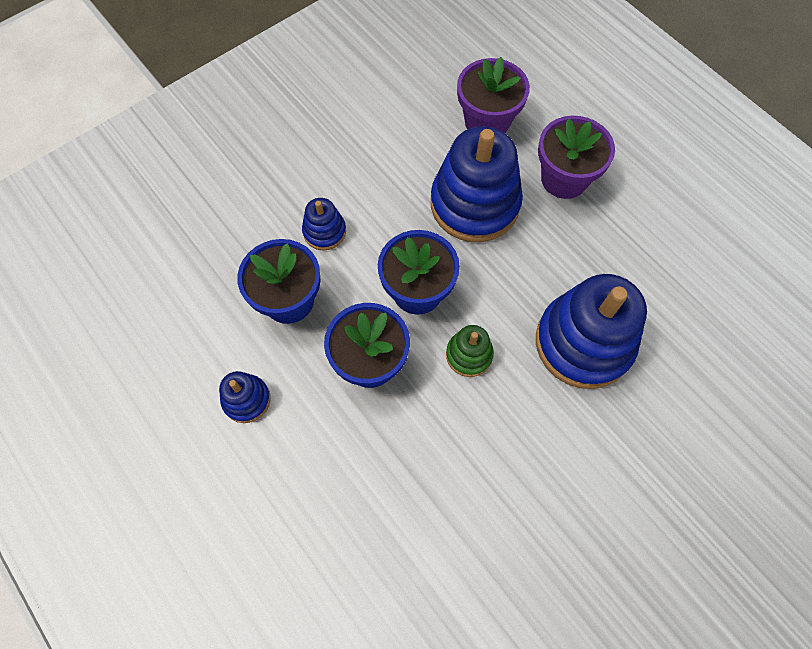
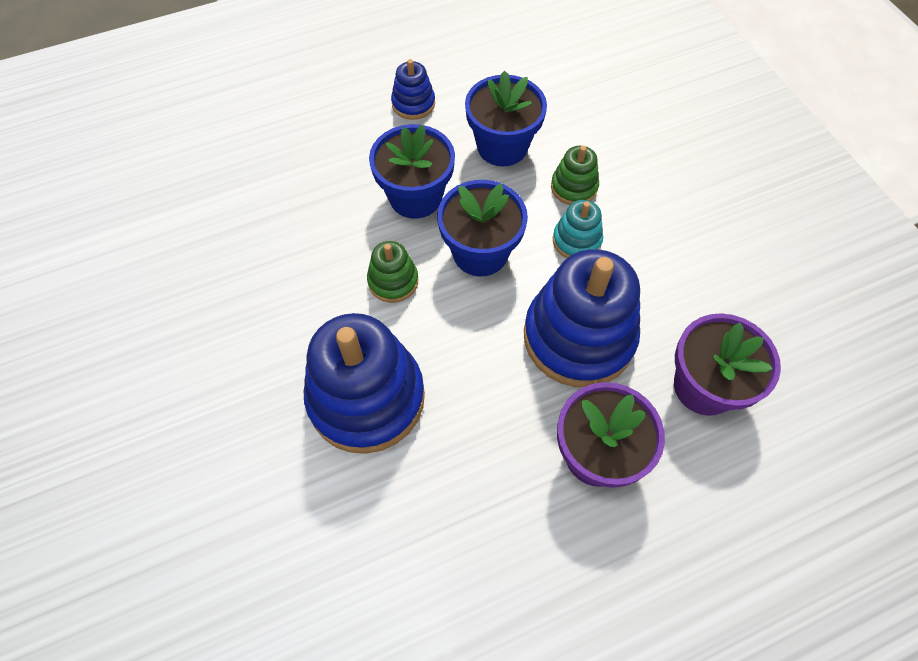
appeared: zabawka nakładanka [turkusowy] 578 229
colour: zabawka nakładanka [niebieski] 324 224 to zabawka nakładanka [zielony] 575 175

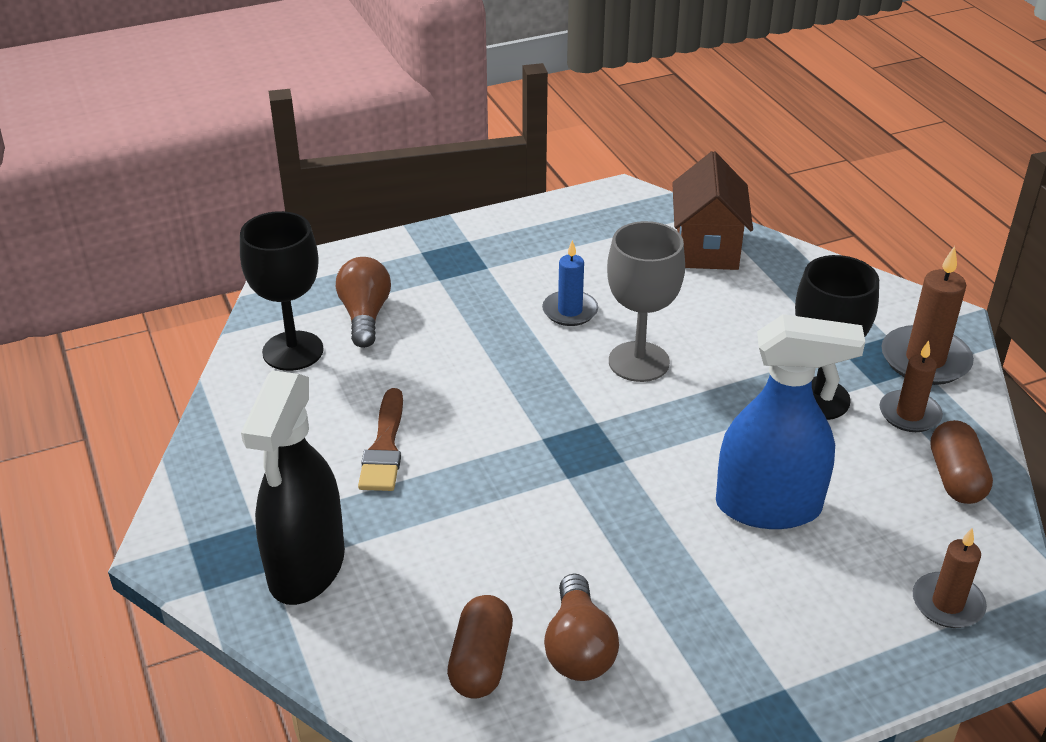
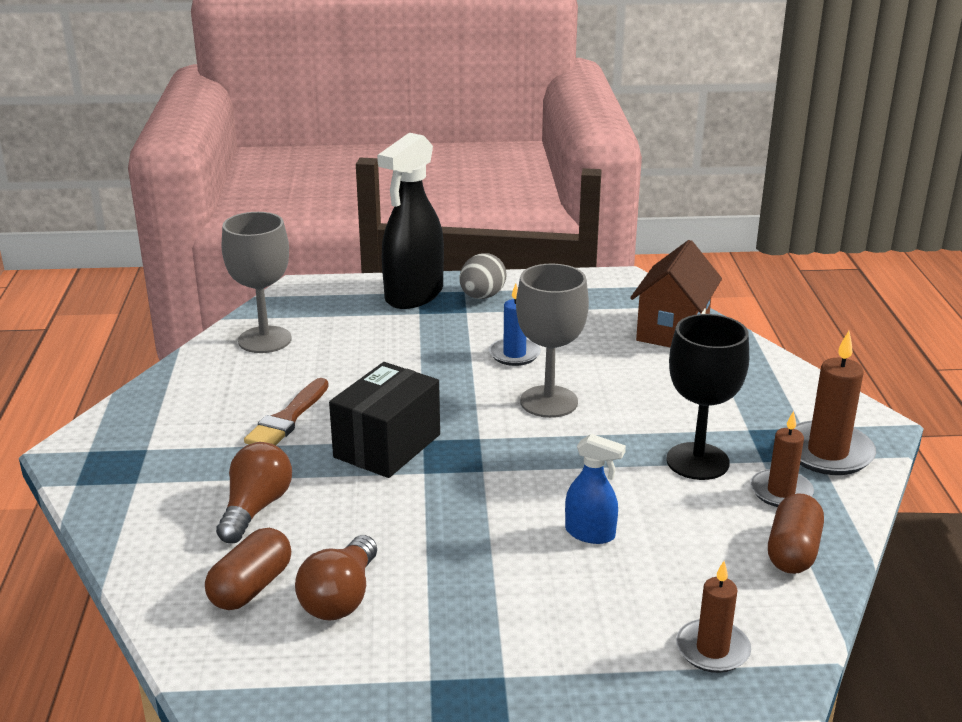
appeared: jajko [szary] 483 276; pudełko [czarny] 384 420
relocated: żarówka [brązowy] 363 302 to 254 492; spryskiwacz [czarny] 293 487 to 410 221
colour: kielich [czarny] 282 291 to kielich [szary] 257 282
size: spryskiwacz [niebieski] 790 421 = 595 489 x0.50

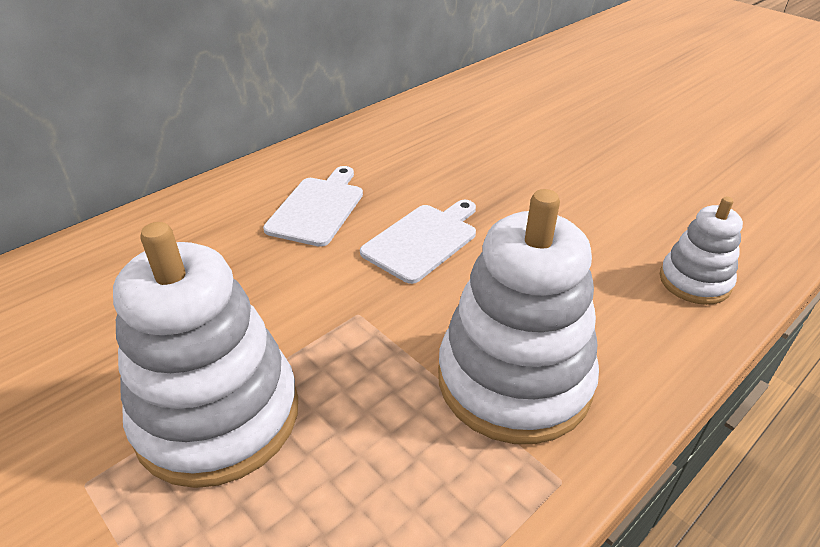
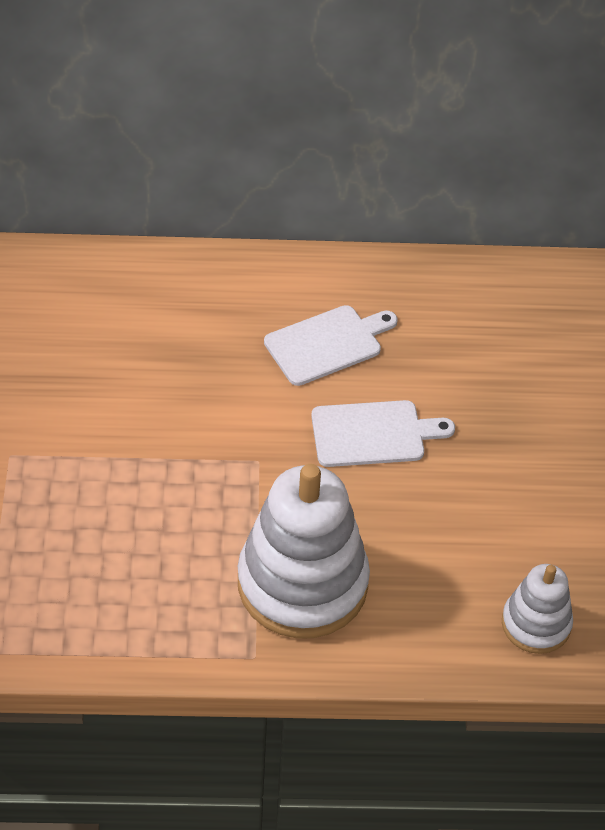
missing: zabawka nakładanka [biały] 205 355

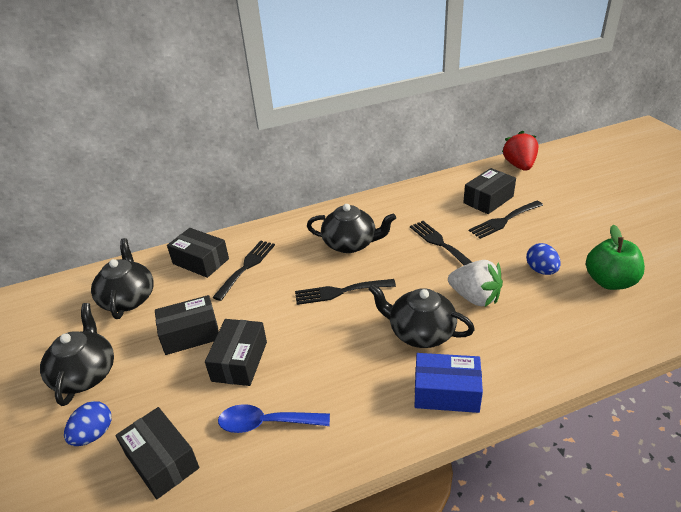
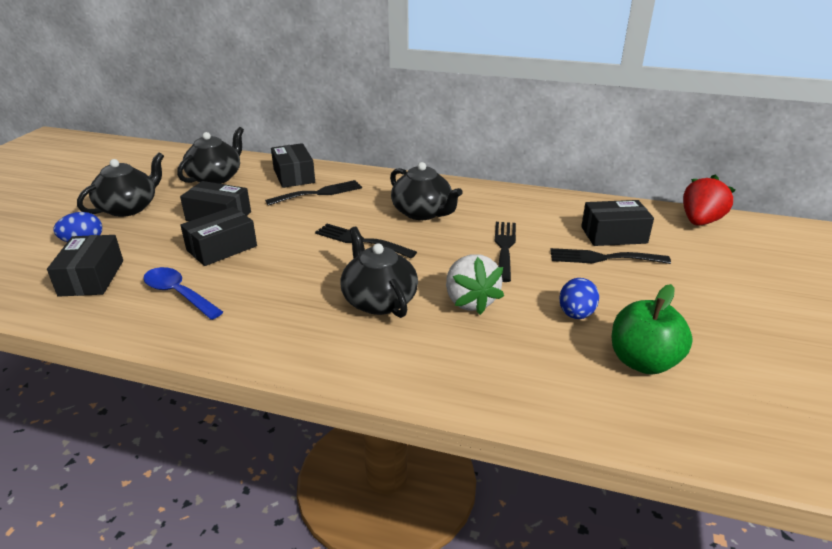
missing: pudełko [niebieski] 449 383

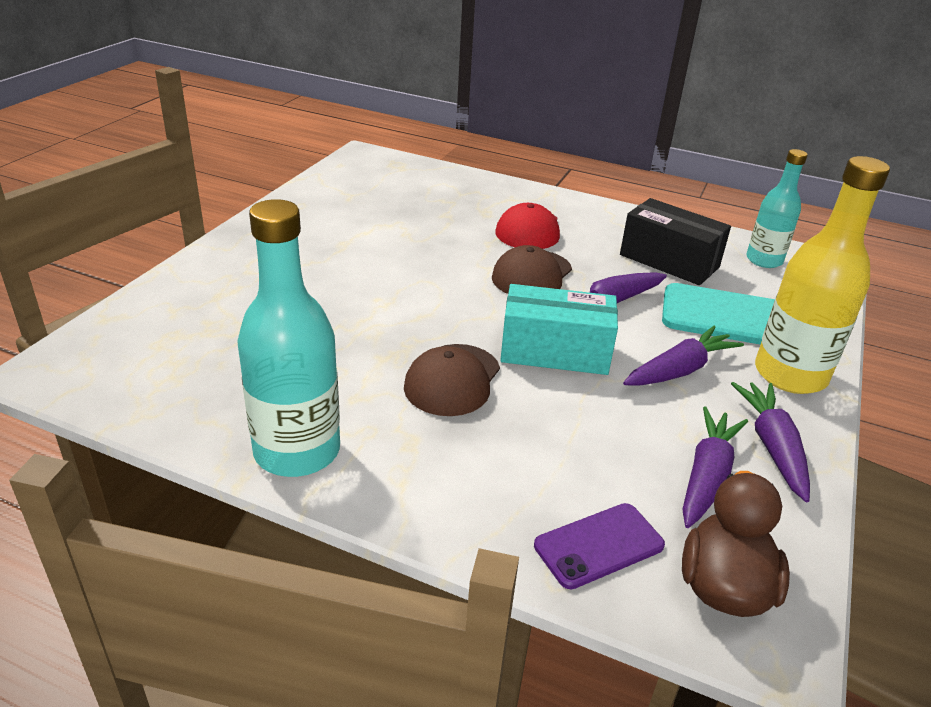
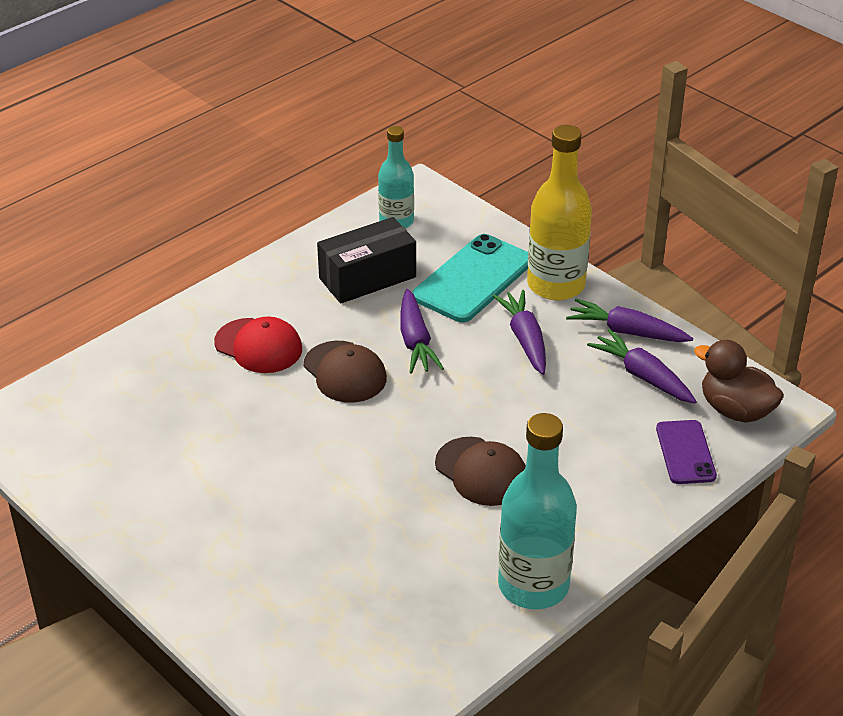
missing: pudełko [turkusowy] 559 329

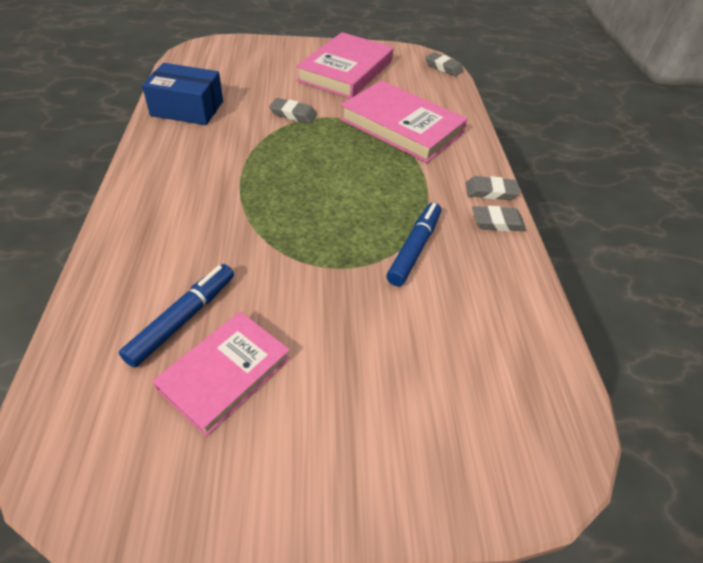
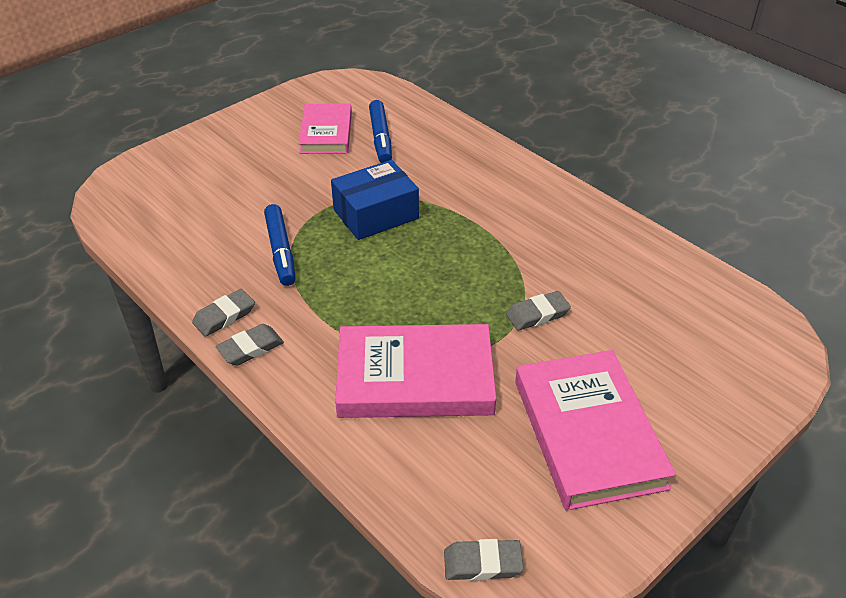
relocated: pudełko [niebieski] 182 94 to 375 200

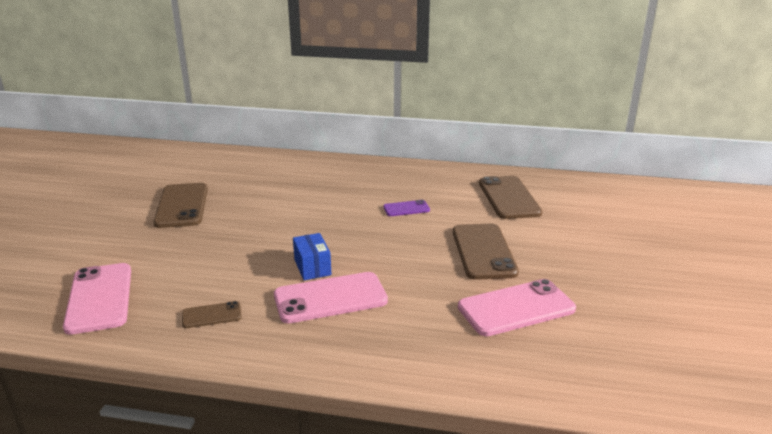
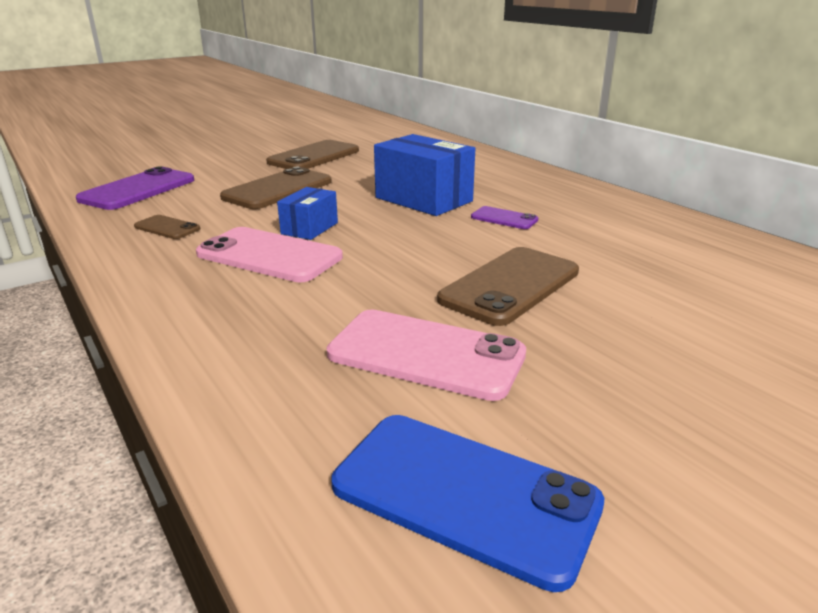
appeared: pudełko [niebieski] 424 175; telefon [niebieski] 467 503
relocated: telefon [brązowy] 510 197 to 276 188
colour: telefon [różowy] 97 299 to telefon [fioletowy] 135 188

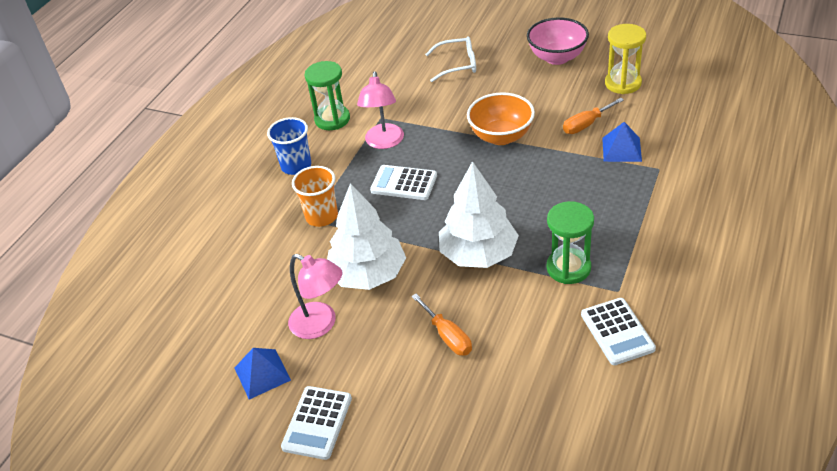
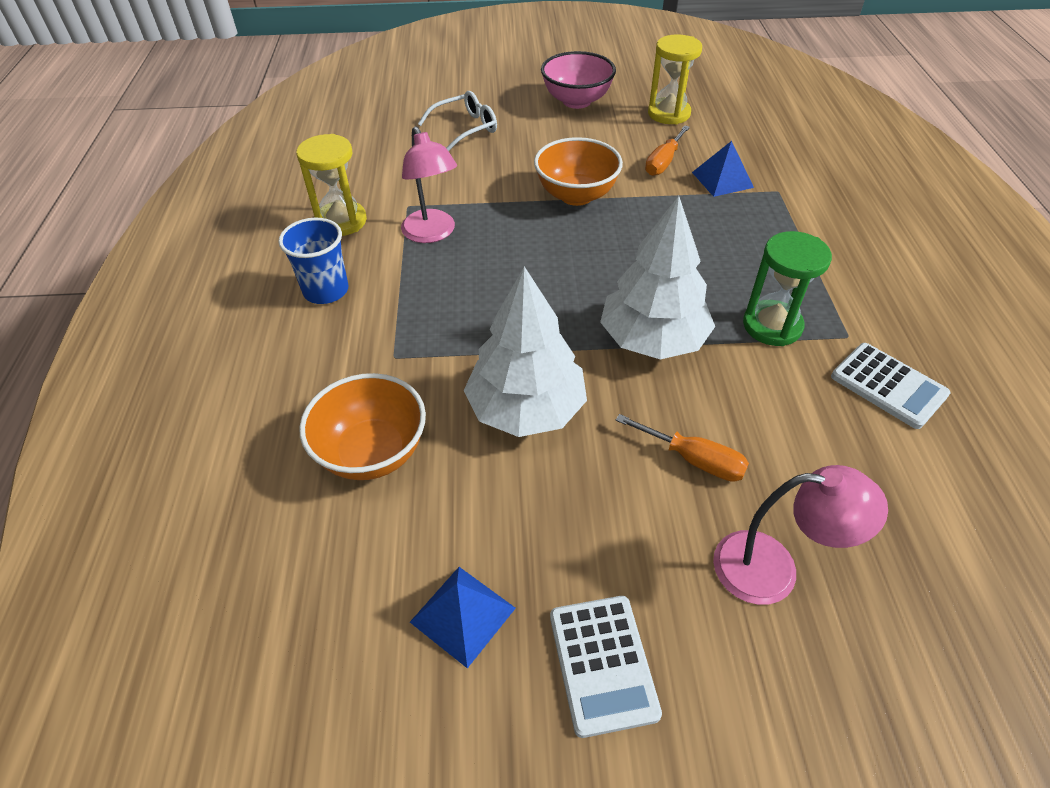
missing: kalkulator [biały] 403 182; szklanka [pomarańczowy] 315 196
appeared: miska [pomarańczowy] 362 426
relocated: lampka [różowy] 315 296 to 800 535
colour: klepsydra [zielony] 327 95 to klepsydra [żółty] 331 185

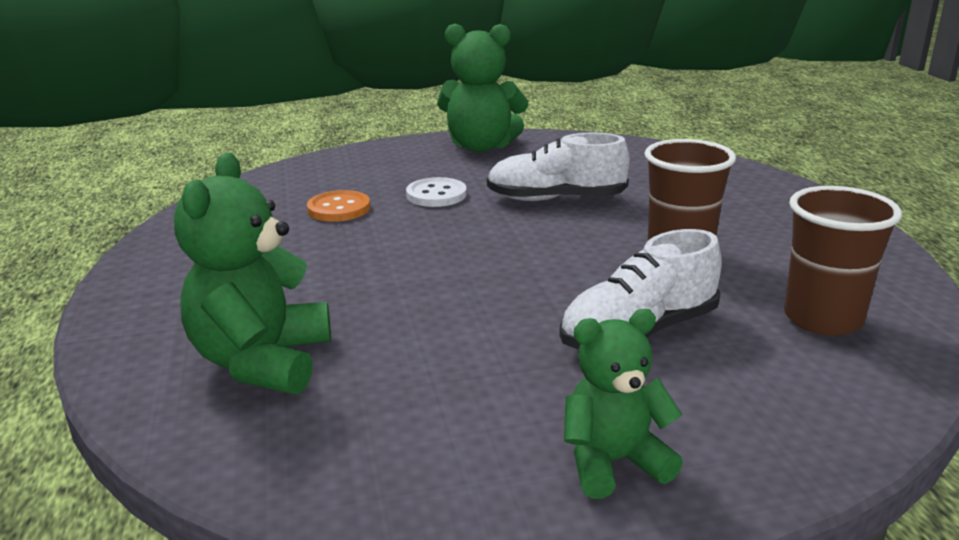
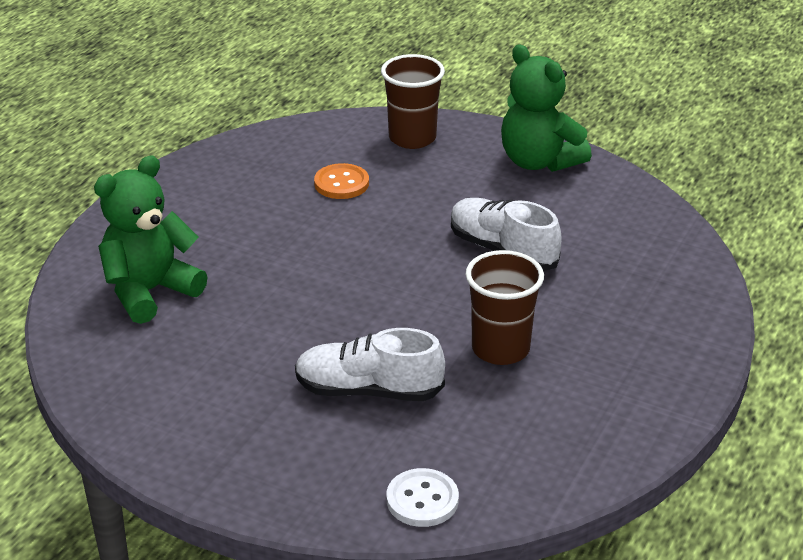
missing: miś [zielony] 623 404
relocated: guzik [biały] 436 192 to 423 497; szklanka [brązowy] 843 261 to 413 101

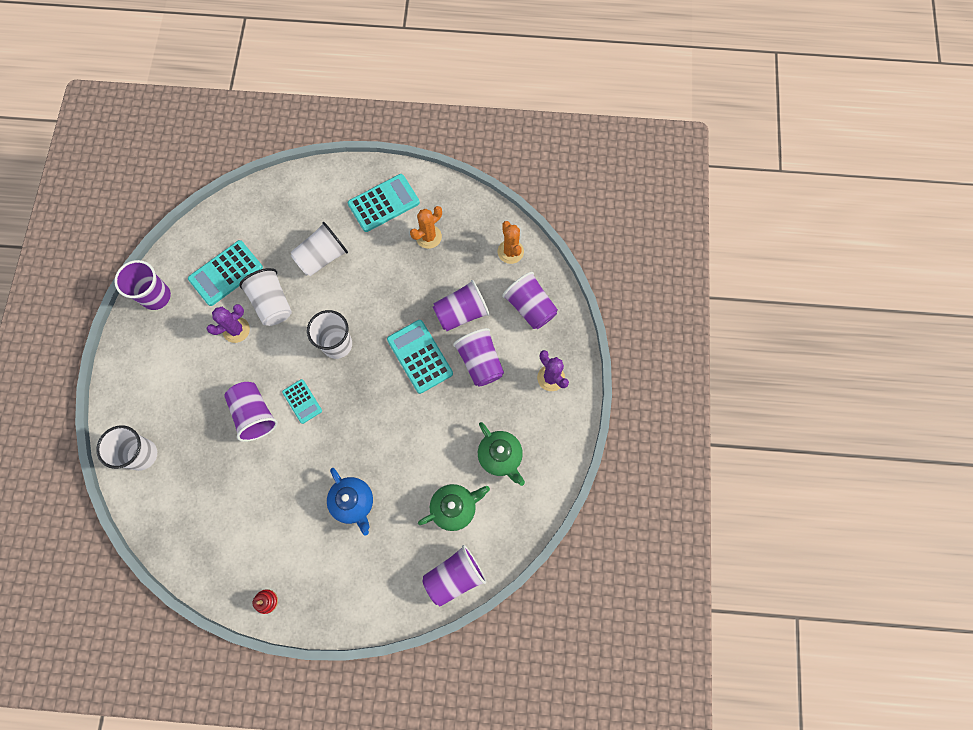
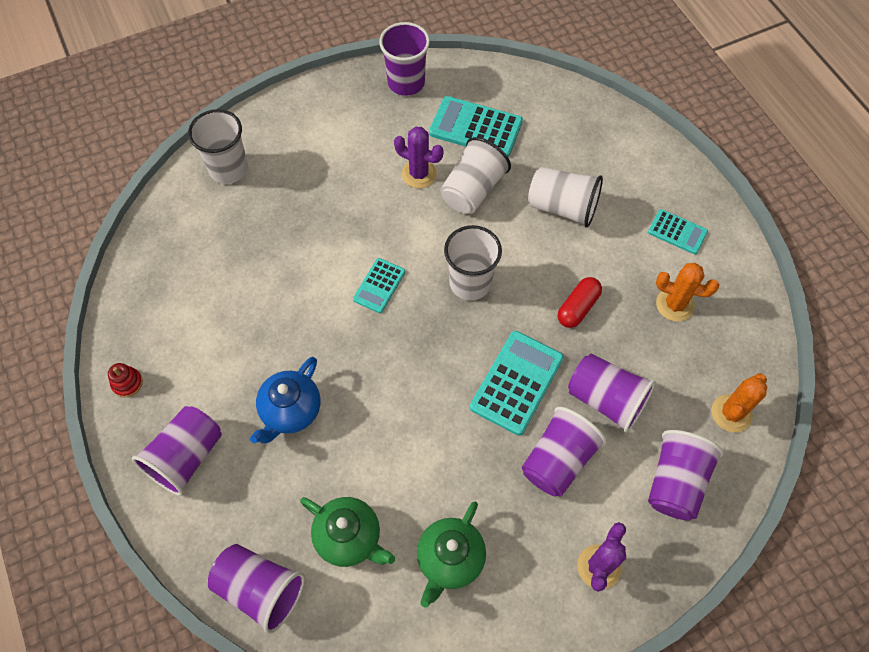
appeared: kapsułka [czerwony] 580 302
relocated: szklanka [fioletowy] 251 412 to 177 451
size: kalkulator [turkusowy] 384 203 = 678 231 x0.59

